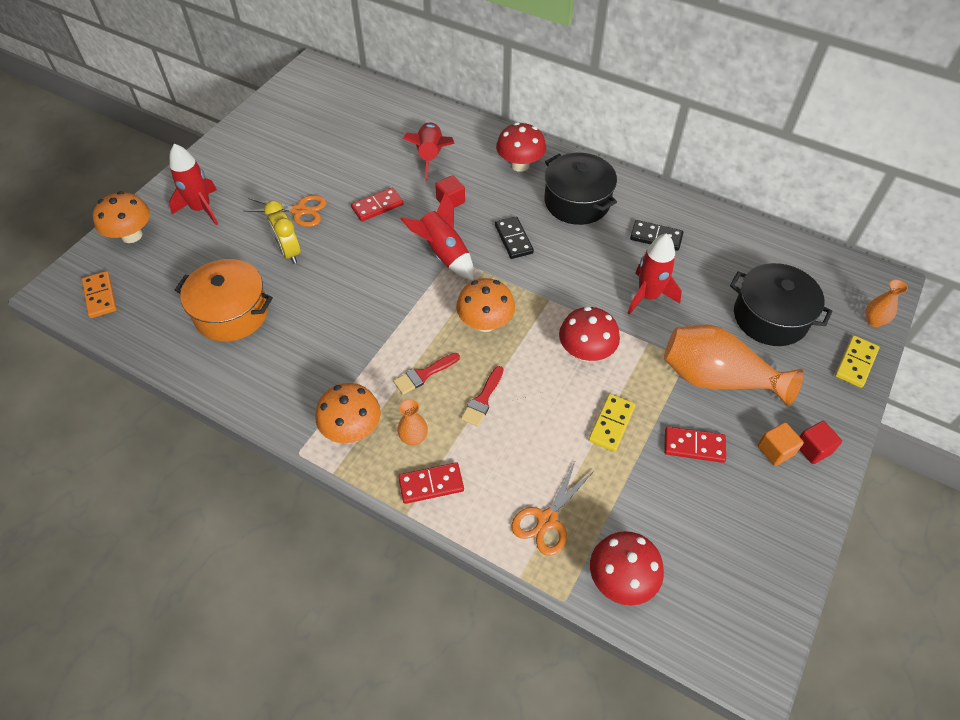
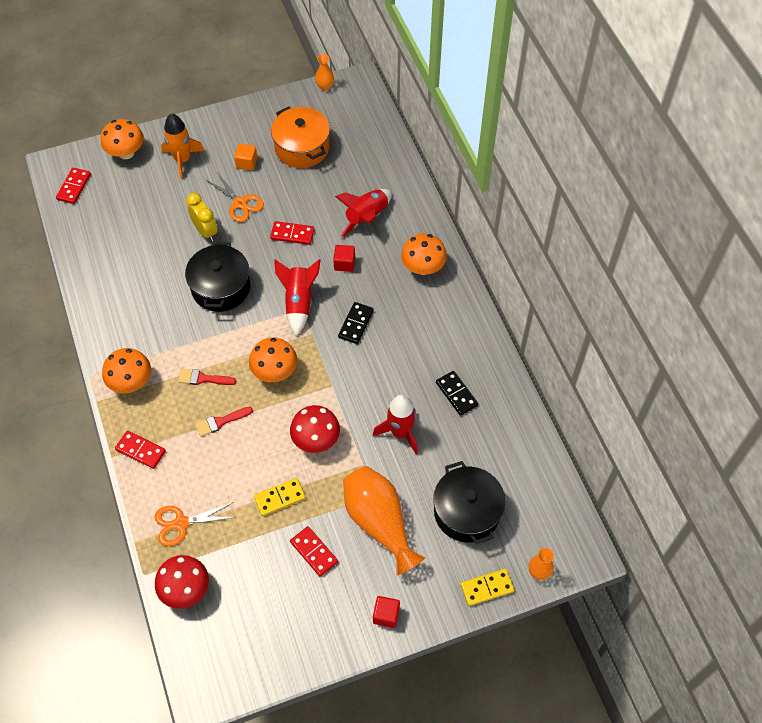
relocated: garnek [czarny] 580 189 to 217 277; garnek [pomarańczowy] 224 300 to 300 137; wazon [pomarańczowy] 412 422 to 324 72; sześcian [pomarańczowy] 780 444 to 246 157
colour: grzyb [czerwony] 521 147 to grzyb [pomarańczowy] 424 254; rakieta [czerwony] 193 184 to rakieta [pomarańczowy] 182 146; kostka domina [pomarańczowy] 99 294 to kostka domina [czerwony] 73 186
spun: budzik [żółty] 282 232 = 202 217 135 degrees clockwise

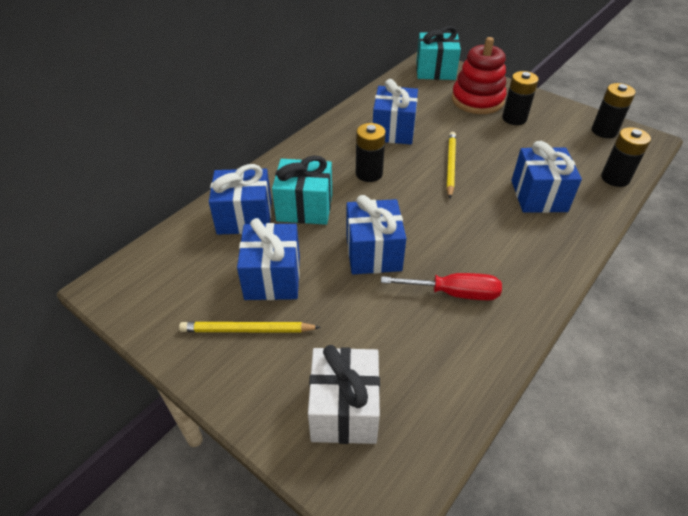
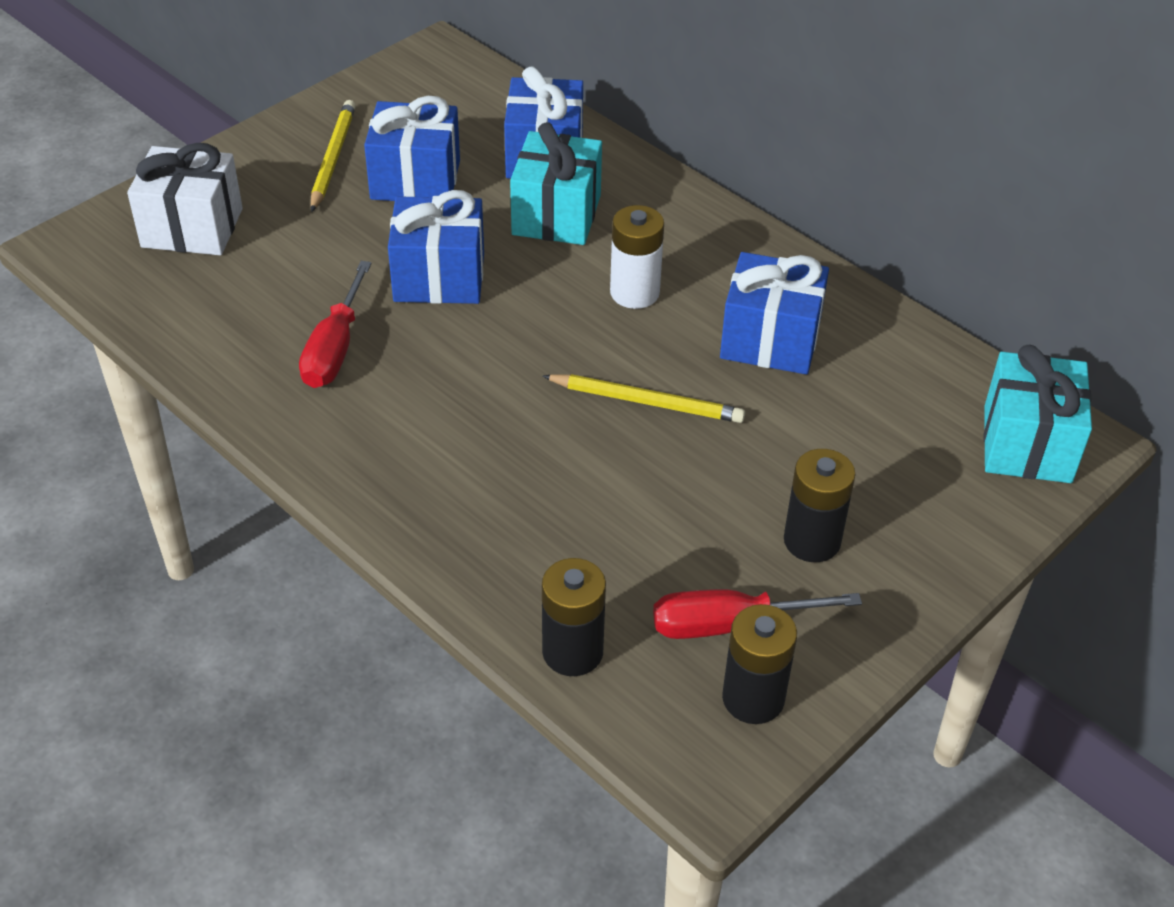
missing: zabawka nakładanka [czerwony] 479 75; prezent [niebieski] 546 177
appeared: śrubokręt [czerwony] 757 614
colour: bateria [czarny] 371 152 to bateria [biały] 637 257

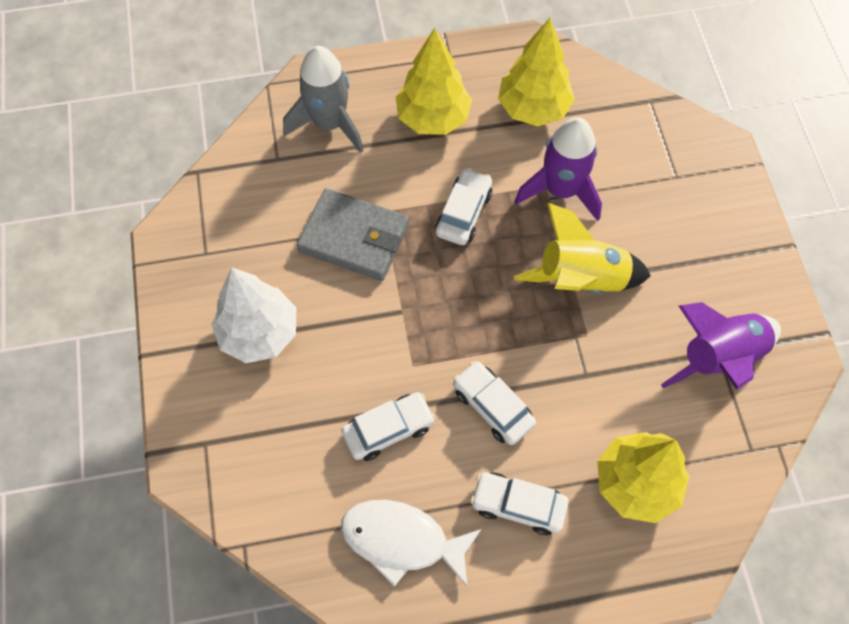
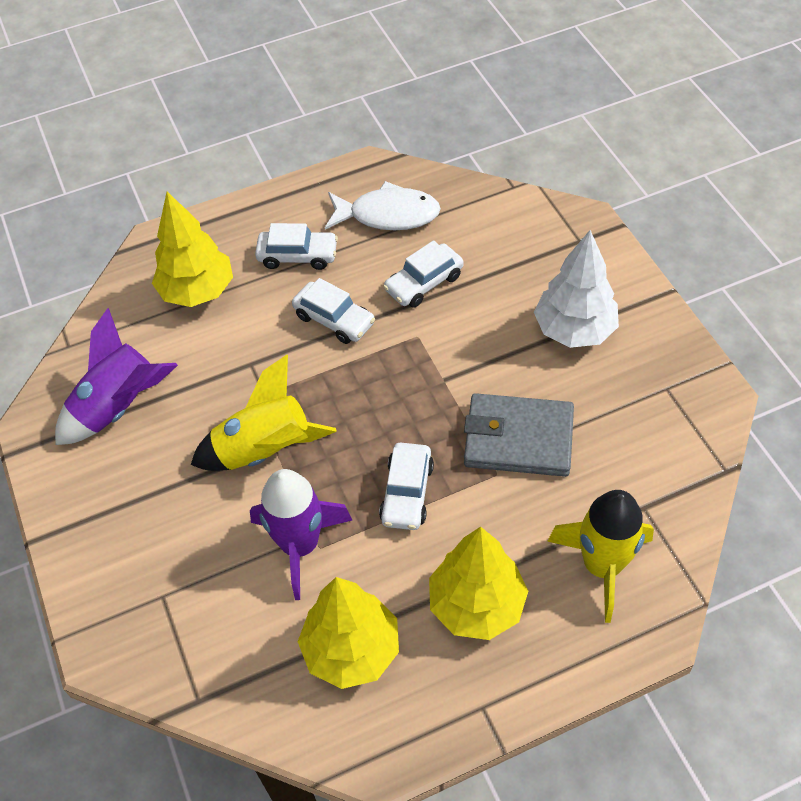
colour: rakieta [szary] 323 99 to rakieta [żółty] 600 556

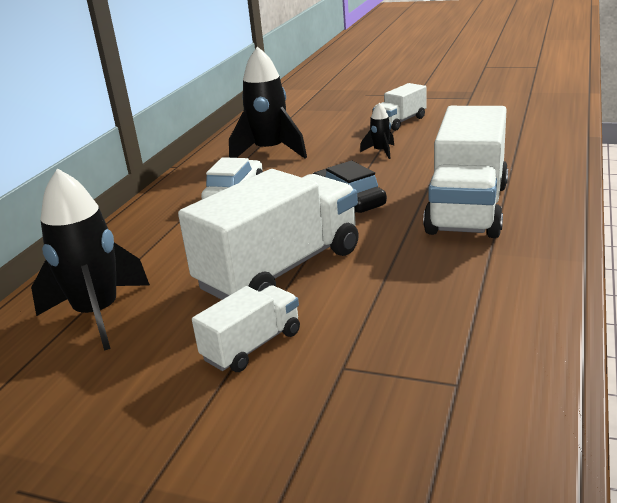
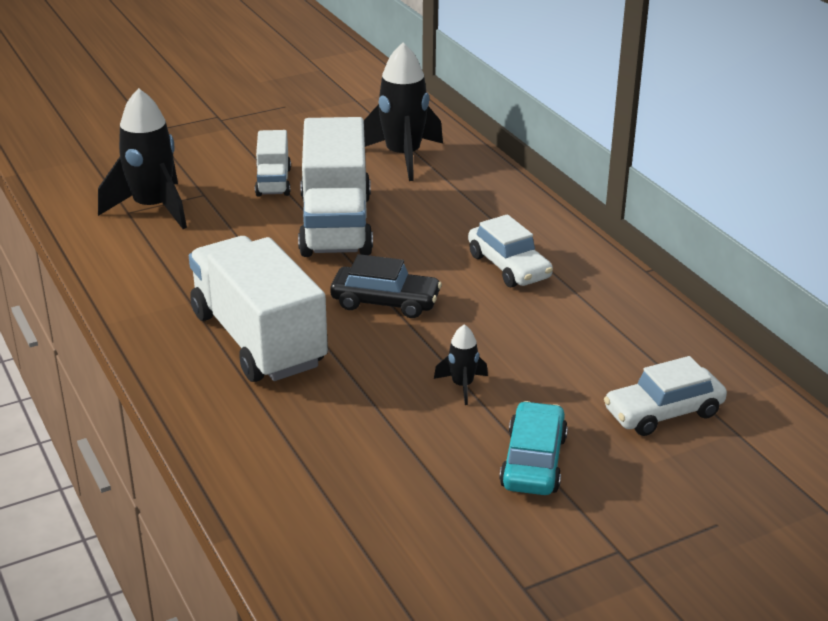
appeared: samochód [biały] 665 396
relocated: rakieta [czarny] 268 102 to 142 158
exchanged: ciężarówka [biały] 400 107 to samochód [turkusowy] 533 448

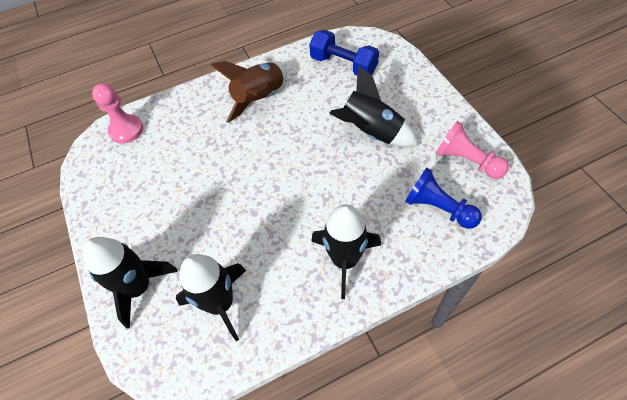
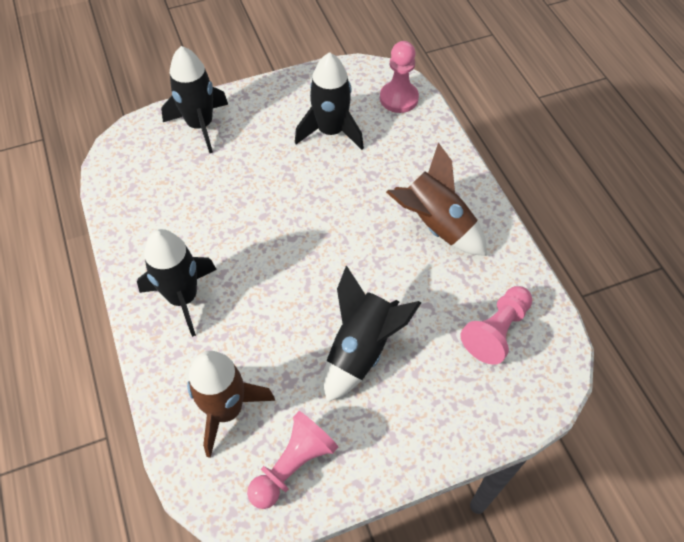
relocated: rakieta [czarny] 211 297 to 329 101
exchanged: hantel [niebieski] 344 52 to pionek [różowy] 496 325; pionek [niebieski] 443 198 to rakieta [brązowy] 231 404

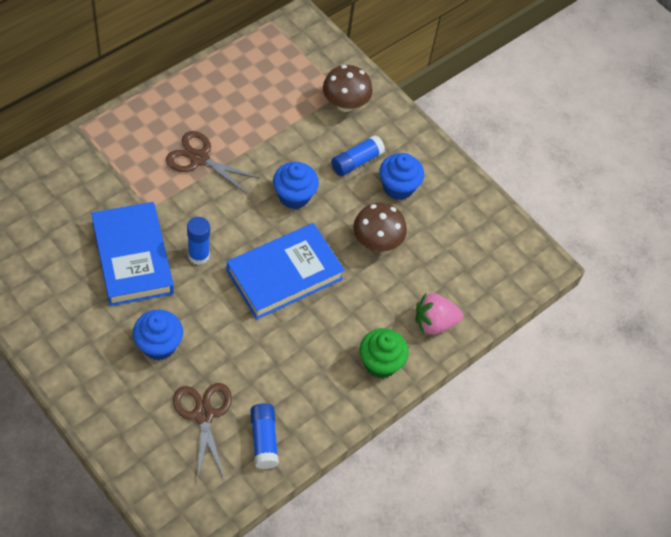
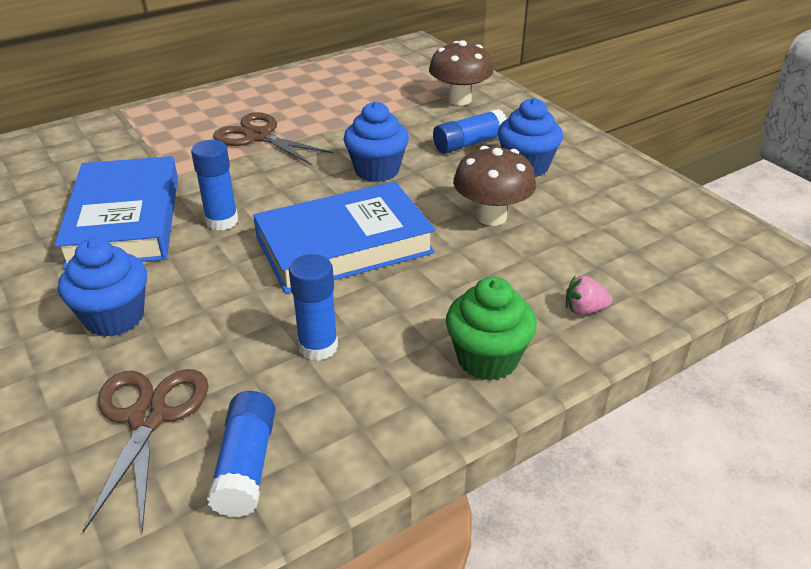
appeared: klej w sztyfcie [niebieski] 313 307
size: truskawka [różowy] 439 313 = 589 295 x0.56

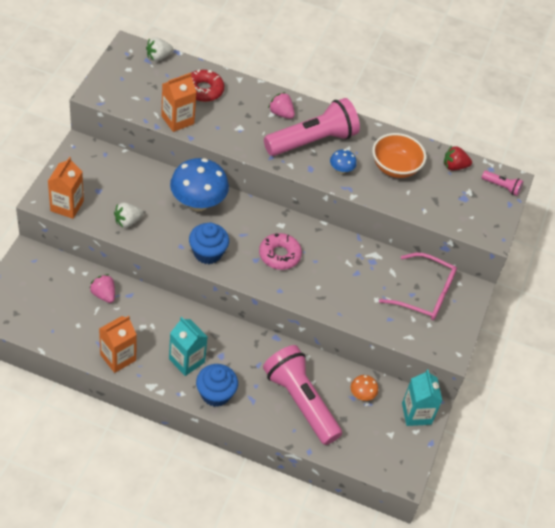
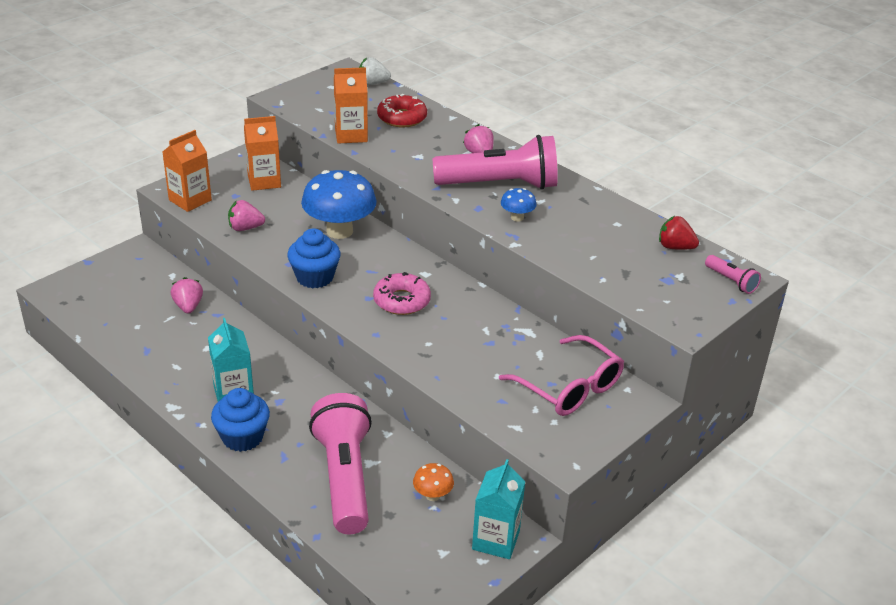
missing: miska [pomarańczowy] 399 155
relocated: karton mleka [pomarańczowy] 118 344 to 262 153
colour: truskawka [biały] 128 215 to truskawka [różowy] 246 215

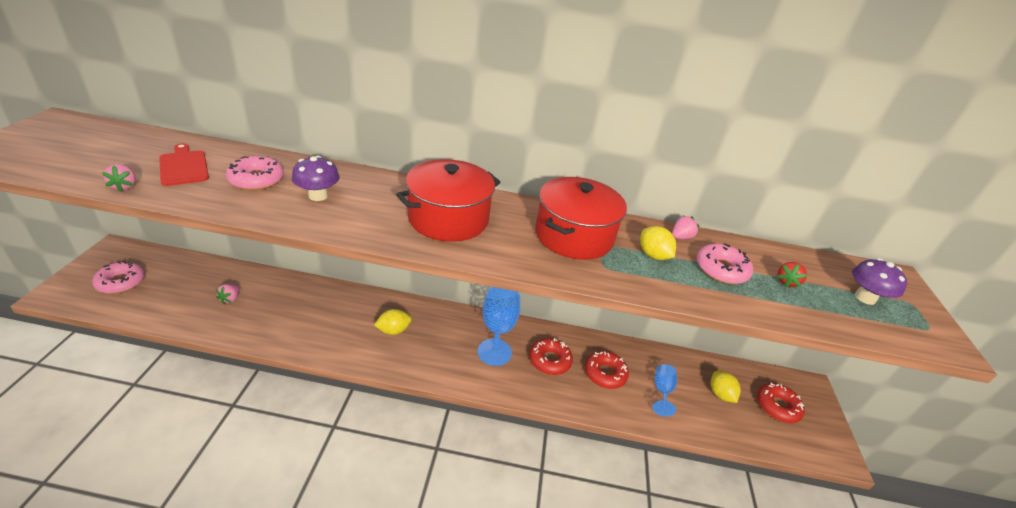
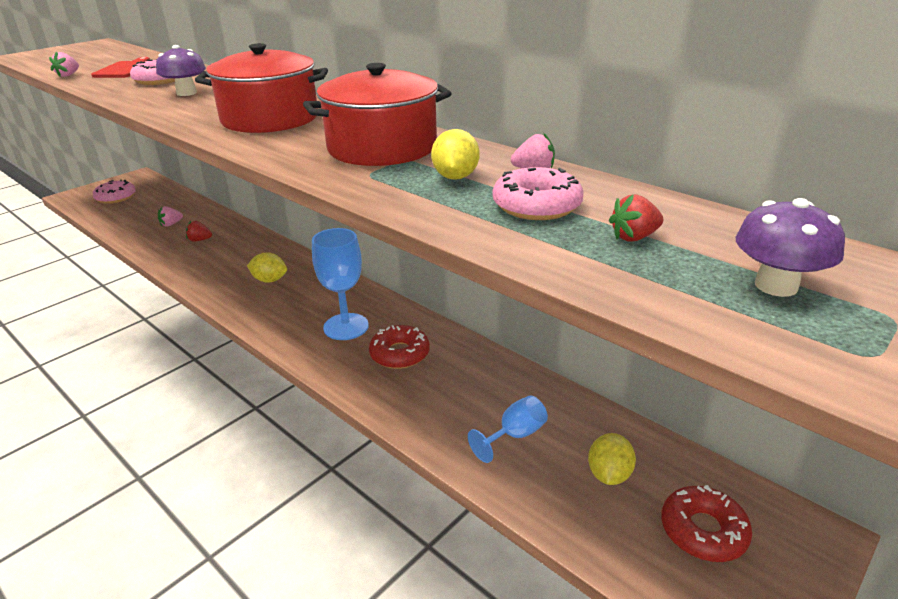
missing: donut [czerwony] 607 370
appeared: truskawka [czerwony] 199 231

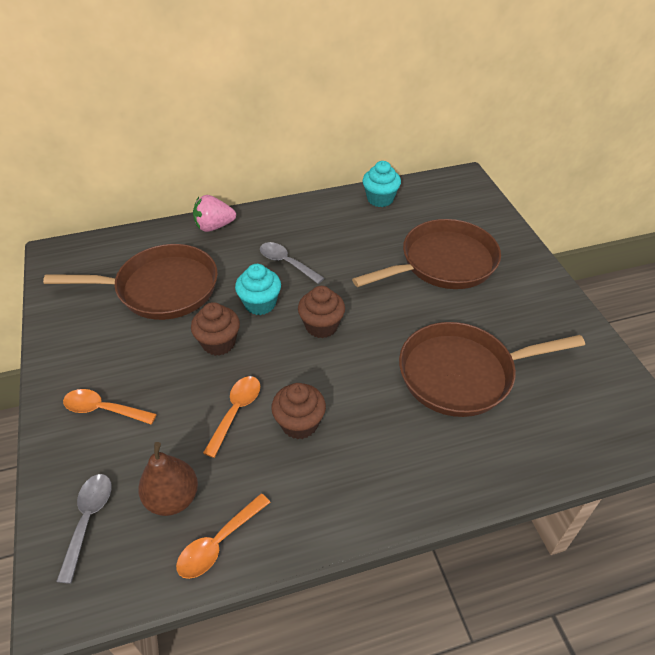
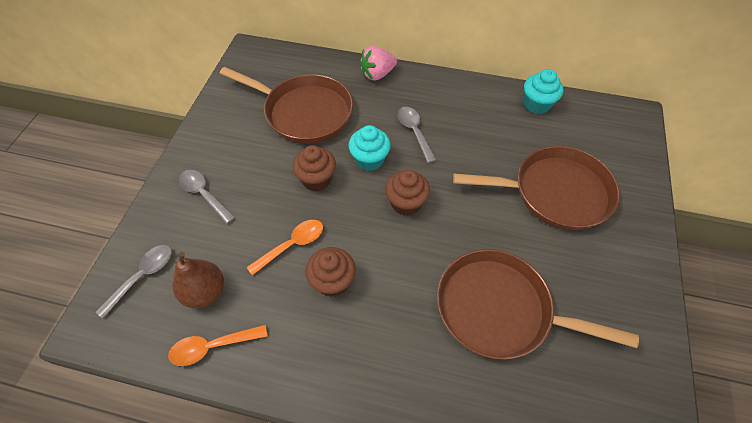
colour: łyżka [pomarańczowy] 110 407 to łyżka [szary] 207 197
spun: truskawka [różowy] 214 213 = 378 63 45 degrees counterclockwise

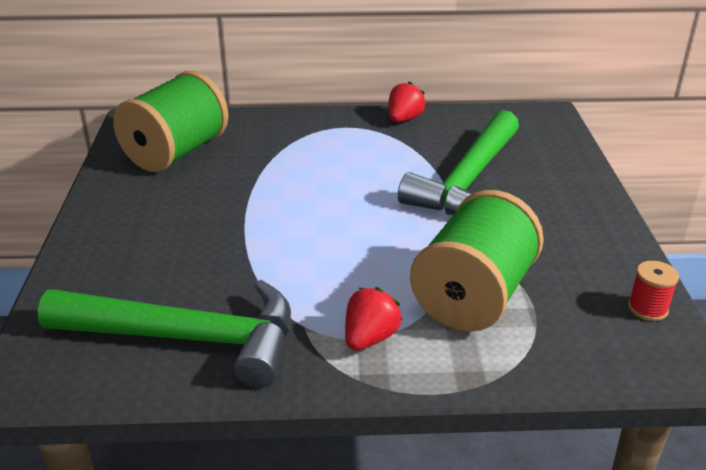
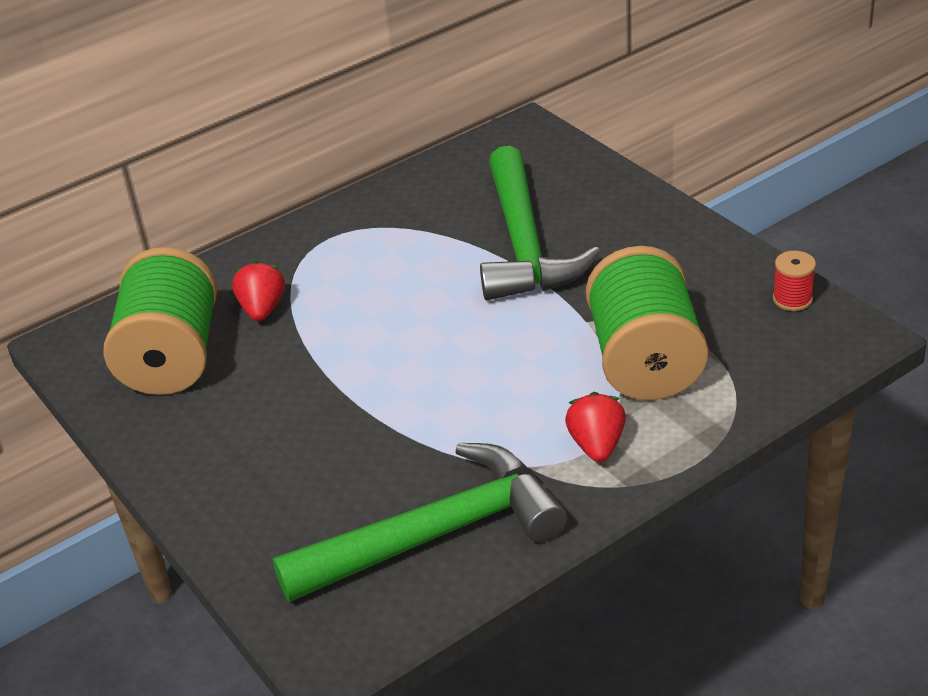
relocated: truskawka [czerwony] 407 101 to 258 291

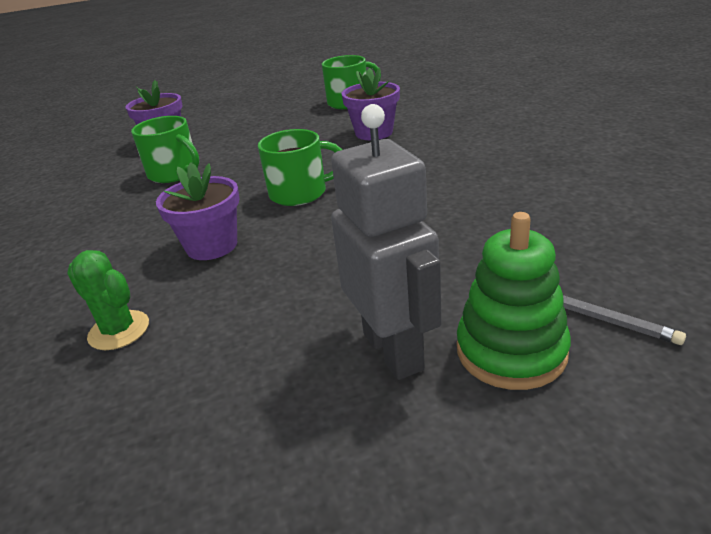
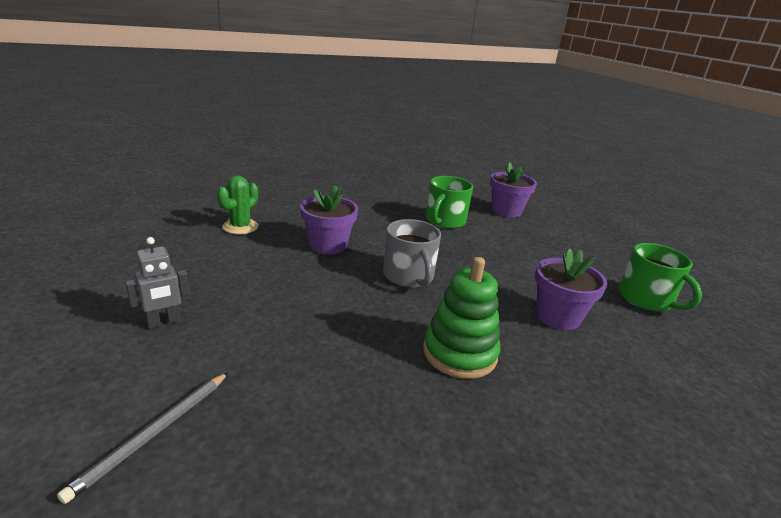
relocated: zabawka nakładanka [zielony] 514 301 to 462 318
colour: kubek [zielony] 300 167 to kubek [szary] 412 253
size: robot [szary] 386 242 = 157 283 x0.53

